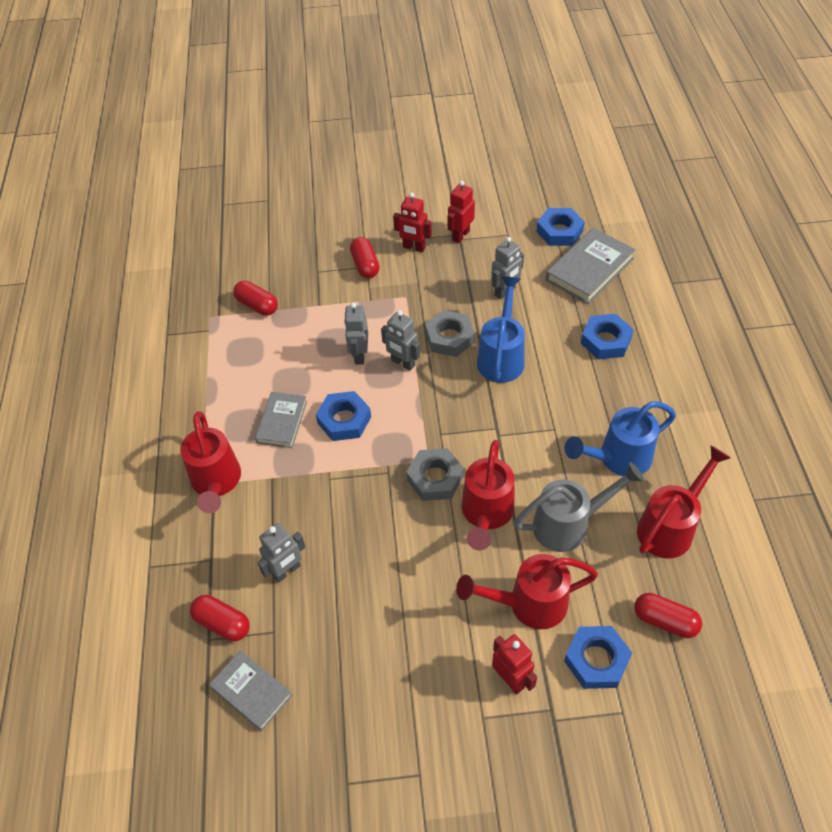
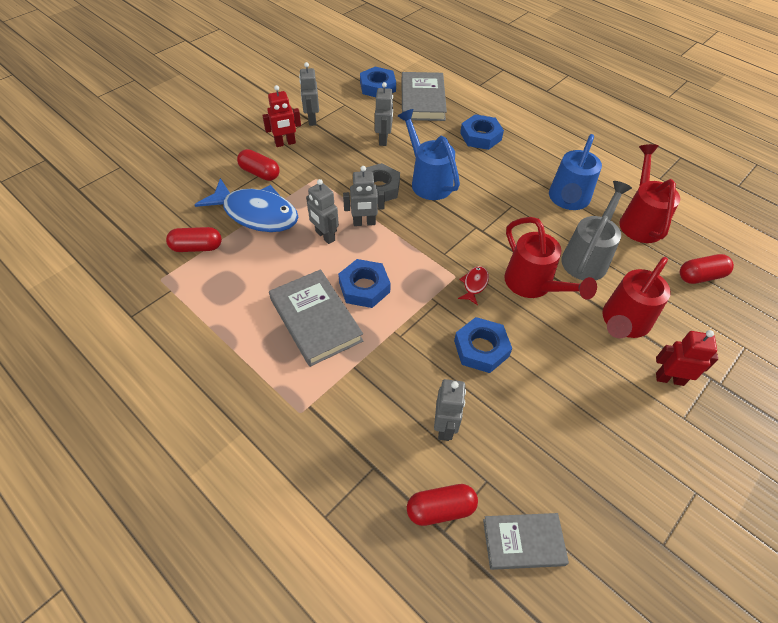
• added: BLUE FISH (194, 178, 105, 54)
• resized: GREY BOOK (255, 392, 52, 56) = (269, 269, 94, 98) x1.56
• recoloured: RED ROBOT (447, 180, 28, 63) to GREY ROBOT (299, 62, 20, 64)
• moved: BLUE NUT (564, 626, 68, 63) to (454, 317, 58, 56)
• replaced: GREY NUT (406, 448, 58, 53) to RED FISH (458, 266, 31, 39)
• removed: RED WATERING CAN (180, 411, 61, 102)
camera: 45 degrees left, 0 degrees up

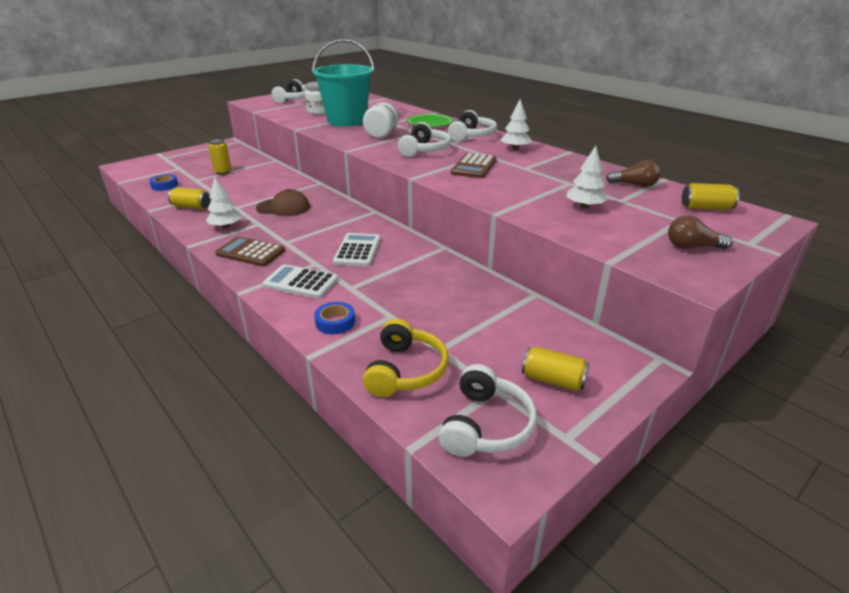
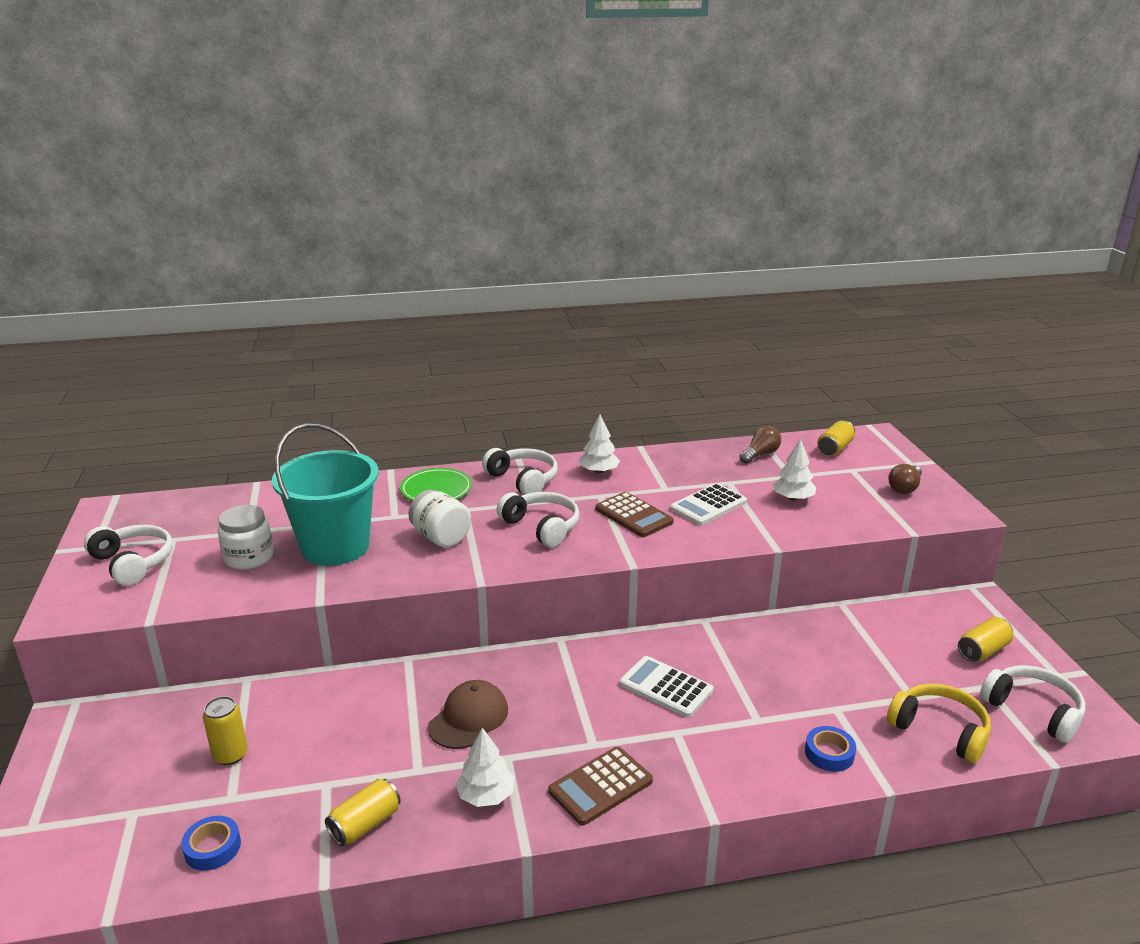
• moved: WHITE CALCULATOR (262, 264, 76, 35) to (670, 483, 77, 43)
camera: 60 degrees left, 5 degrees down

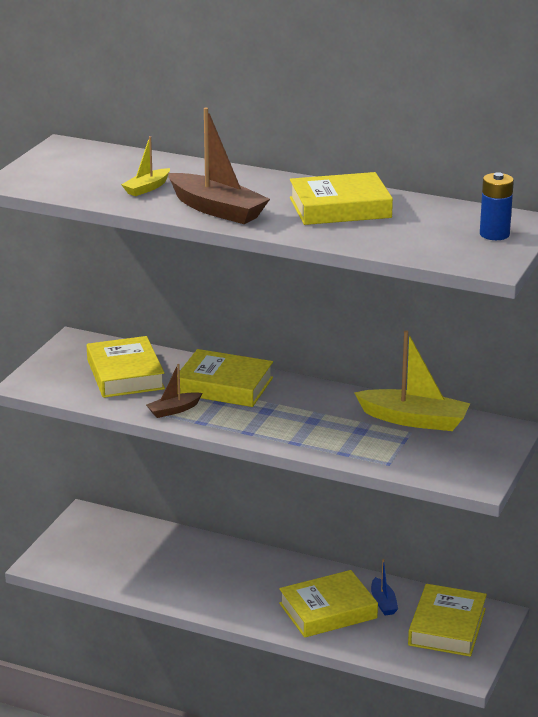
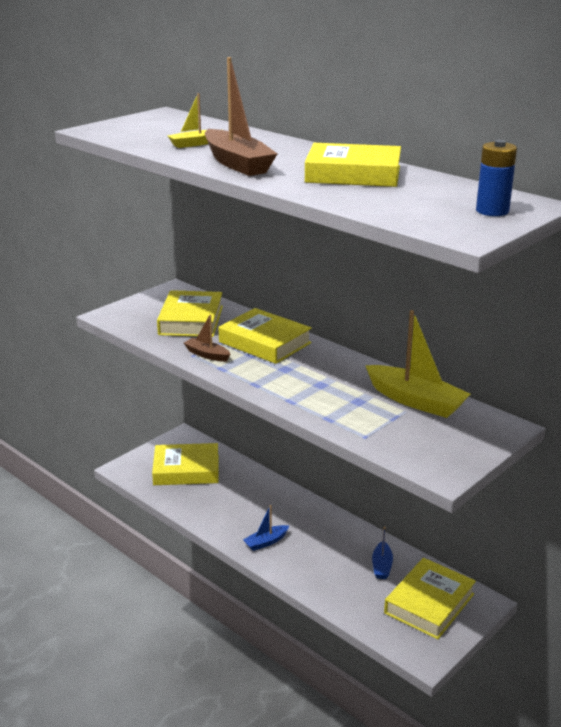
• moved: YELLOW BOOK (279, 570, 99, 68) to (152, 443, 66, 42)
• turned: BROWN BOAT (146, 364, 56, 54) = (184, 315, 47, 47) 45 degrees clockwise
• added: BLUE BOAT (243, 505, 46, 46)
camera: 20 degrees right, 0 degrees up

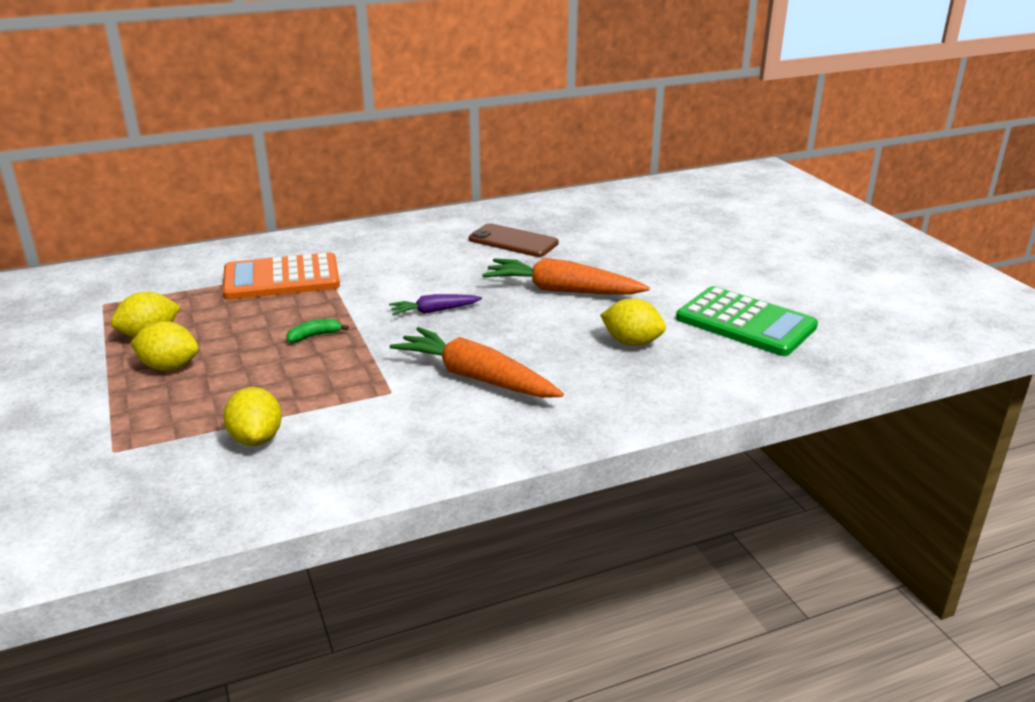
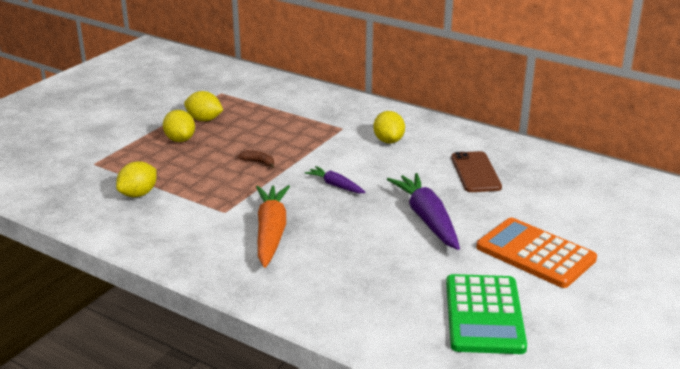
• recoloured: GREEN BANANA (287, 319, 62, 24) to BROWN BANANA (238, 150, 36, 18)
• moved: YELLOW LEMON (600, 298, 66, 48) to (373, 111, 32, 32)
• recoloured: ORANGE CARROT (482, 258, 168, 37) to PURPLE CARROT (387, 173, 73, 77)
• moved: ORANGE CALCULATOR (222, 252, 118, 48) to (477, 218, 120, 70)
camera: 55 degrees right, 0 degrees up

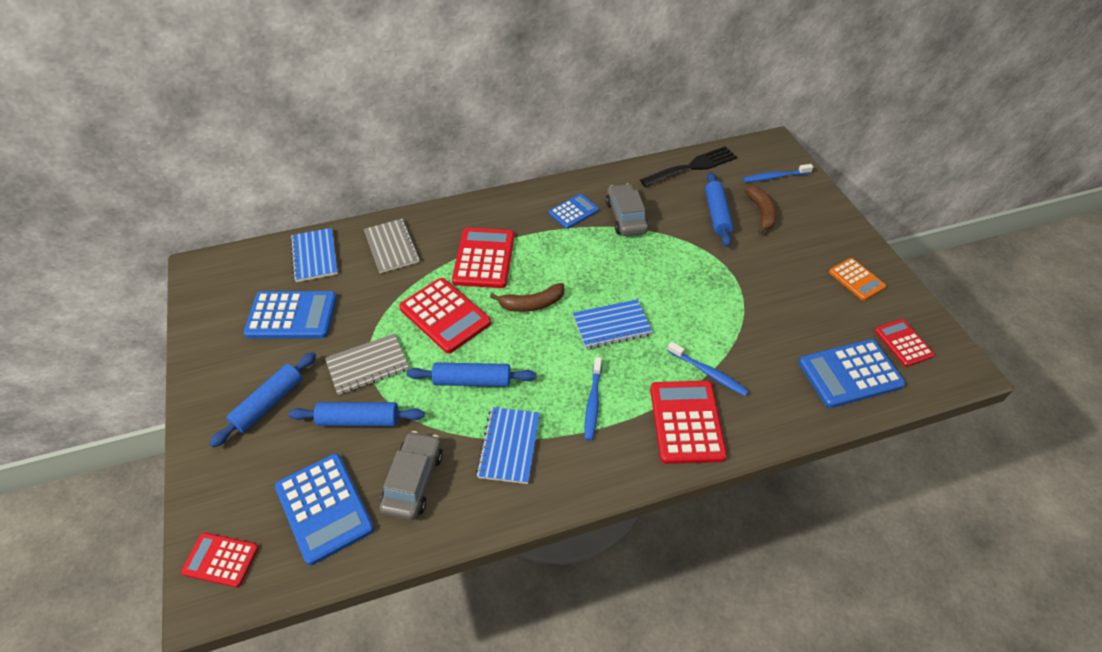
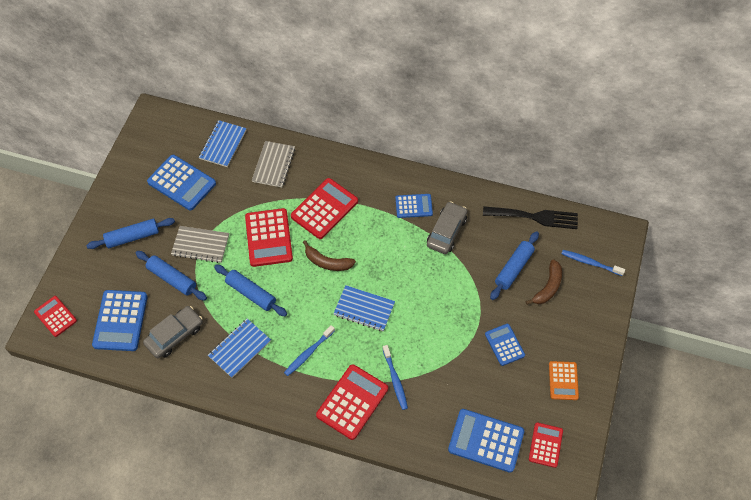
• added: BLUE CALCULATOR (485, 324, 40, 42)
camera: 35 degrees right, 10 degrees up

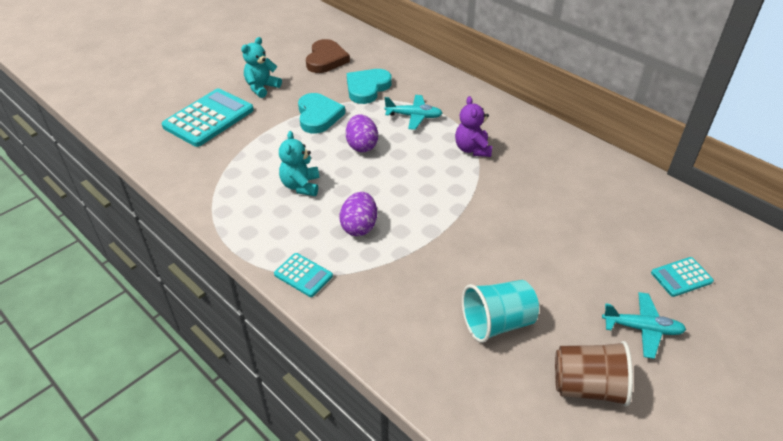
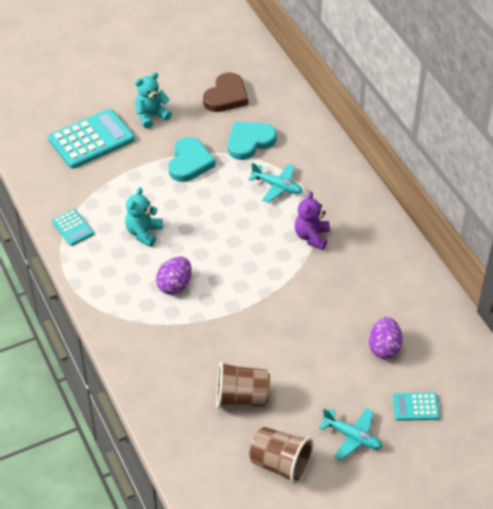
• moved: TURQUOISE CALCULATOR (274, 253, 59, 44) to (52, 209, 42, 37)
• recoloured: TURQUOISE CUP (462, 280, 77, 63) to BROWN CUP (216, 361, 54, 48)
• moved: PURPLE EGG (346, 114, 32, 38) to (369, 317, 34, 42)
camera: 20 degrees right, 5 degrees up

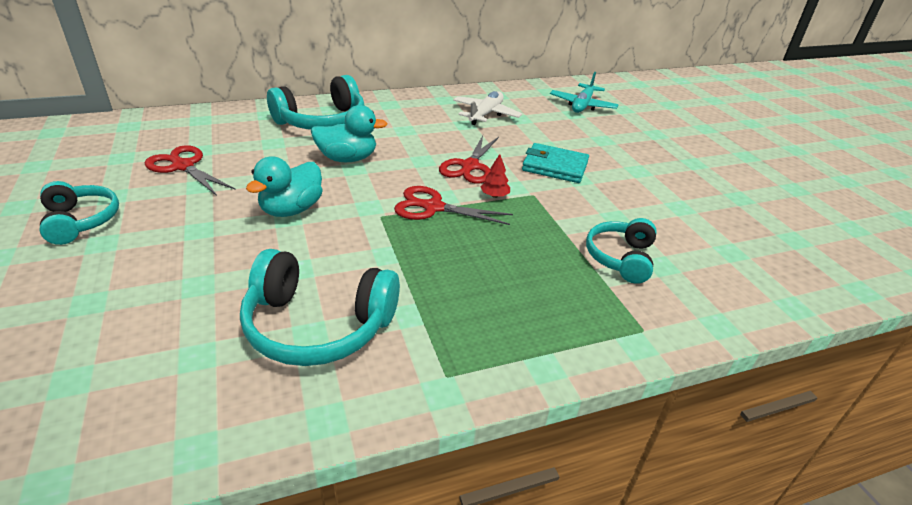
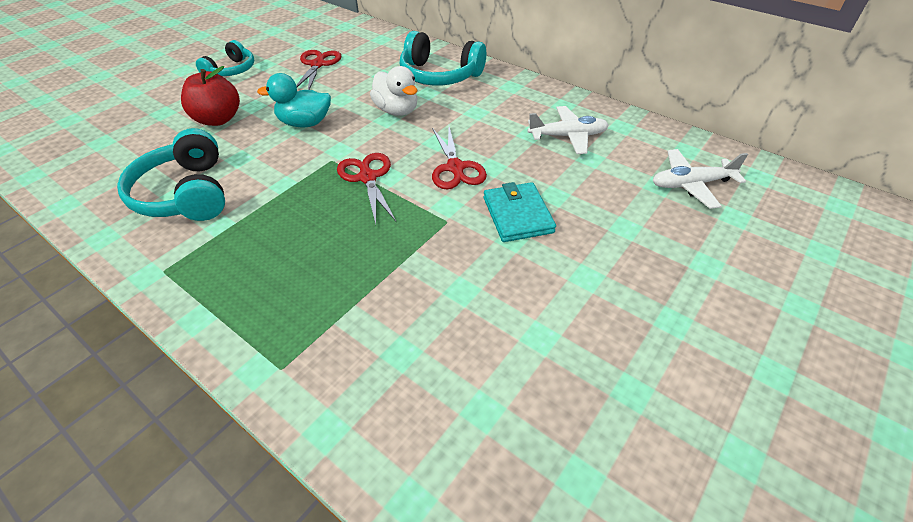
• added: RED APPLE (181, 66, 59, 60)
• recoloured: TURQUOISE DUCK (311, 105, 76, 57) to WHITE DUCK (370, 66, 47, 50)
• turned: RED SCISSORS (439, 135, 60, 49) = (432, 127, 55, 62) 90 degrees counterclockwise
• recoloured: TURQUOISE PLANE (550, 72, 68, 41) to WHITE PLANE (653, 149, 95, 60)
• removed: RED TREE (481, 154, 29, 44)
• removed: TURQUOISE HEADPHONES (586, 218, 71, 66)
camera: 60 degrees right, 10 degrees up

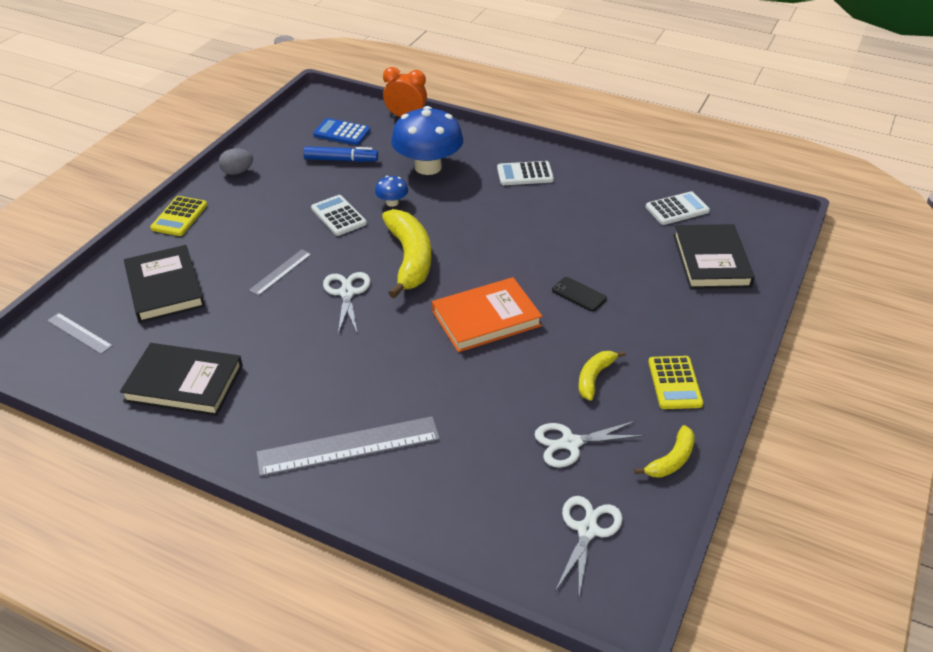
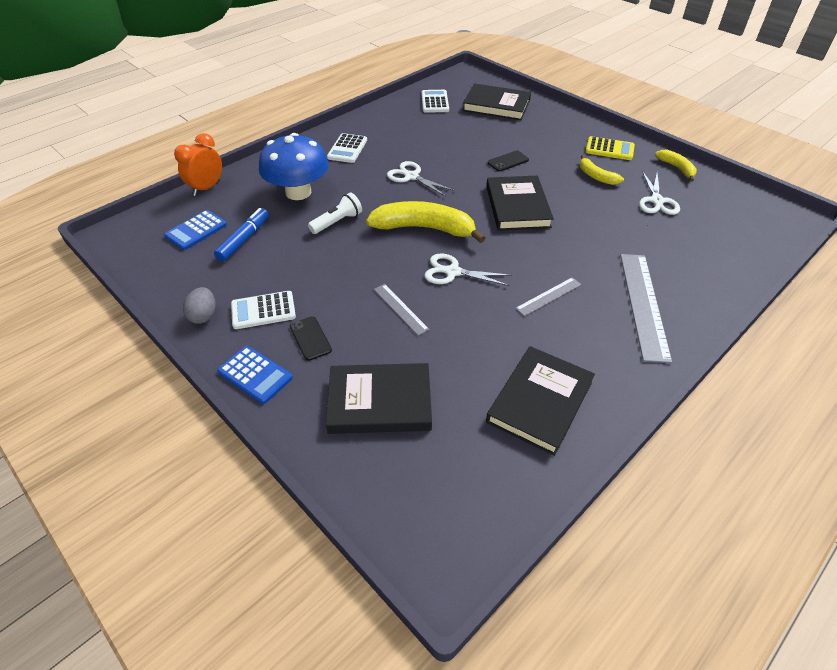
• recoloured: YELLOW CALCULATOR (150, 196, 57, 40) to BLUE CALCULATOR (217, 346, 76, 58)
• moved: WHITE CALCULATOR (311, 195, 56, 41) to (231, 291, 65, 38)
• added: BLACK PHONE (290, 316, 42, 45)
• replaced: BLUE MUSHROOM (375, 176, 33, 31) to WHITE FLASHLIGHT (308, 192, 54, 42)
• moved: WHITE SCISSORS (555, 496, 68, 100) to (387, 161, 68, 36)
• recoloured: ORANGE BOOK (432, 277, 110, 75) to BLACK BOOK (486, 176, 68, 55)
• moved: GREY RULER (47, 313, 66, 41) to (515, 277, 67, 39)
camera: 70 degrees left, 5 degrees up

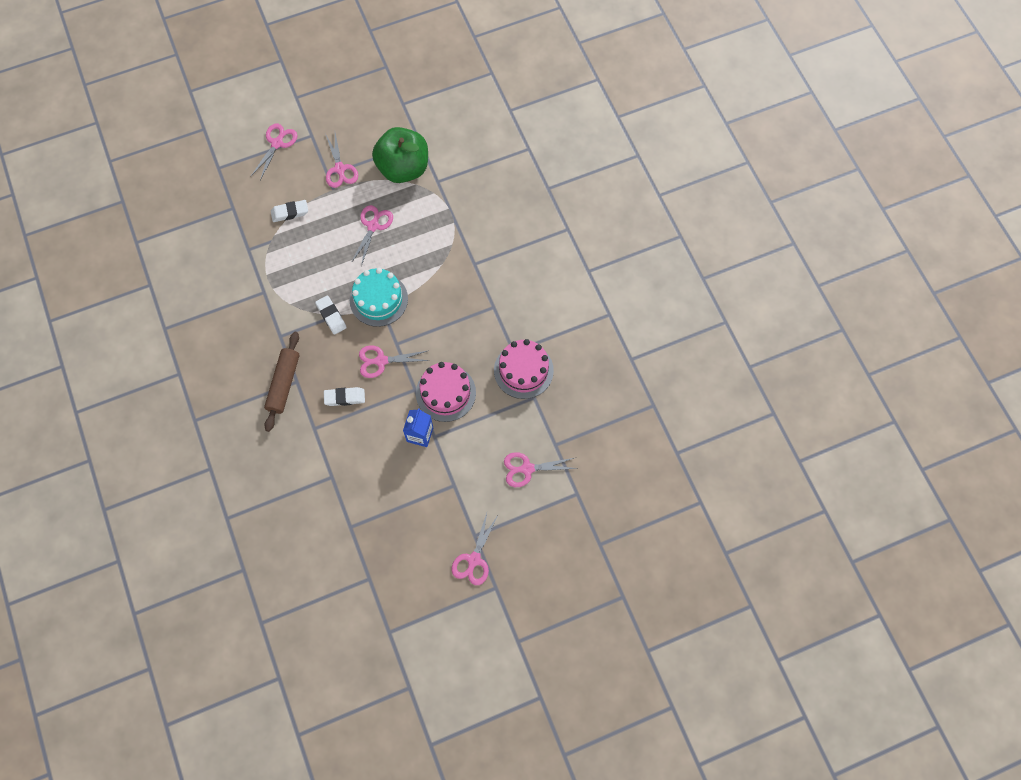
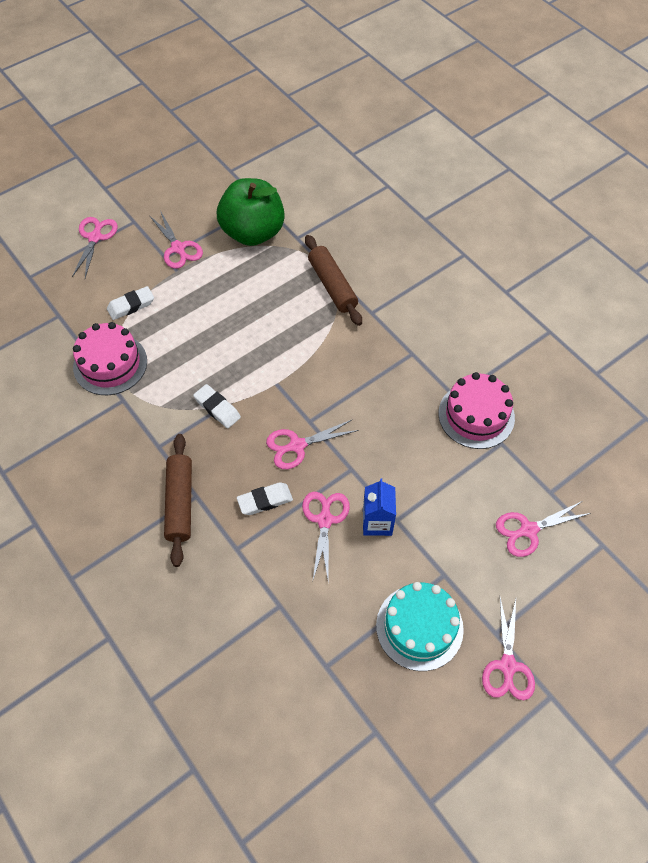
• moved: PINK CAKE (416, 362, 60, 60) to (73, 322, 74, 73)
• moved: PINK SCISSORS (351, 205, 42, 61) to (302, 492, 48, 87)
• added: BROWN ROLLING PIN (305, 235, 57, 91)
• moved: TURQUOISE CAKE (350, 268, 58, 59) to (376, 582, 88, 89)
camera: 15 degrees left, 10 degrees down

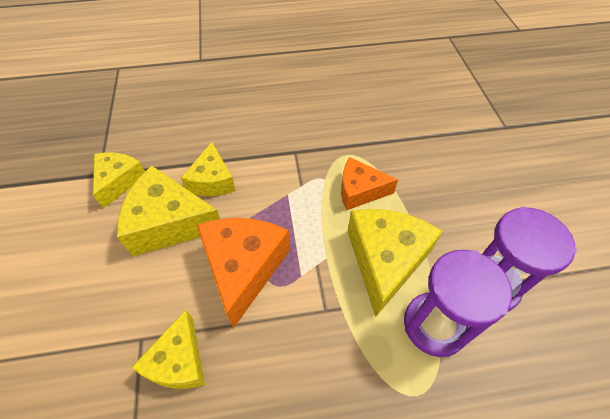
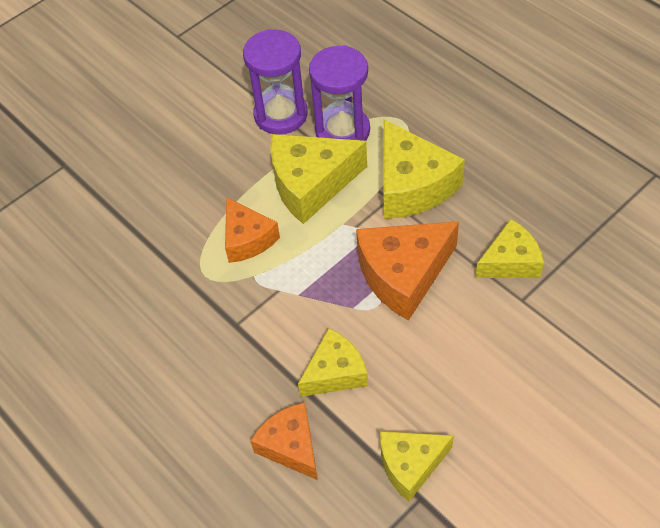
• added: ORANGE CHEESE (250, 402, 68, 78)
• moved: YELLOW CHEESE (117, 166, 103, 91) to (383, 119, 82, 100)
camera: 120 degrees left, 0 degrees up

